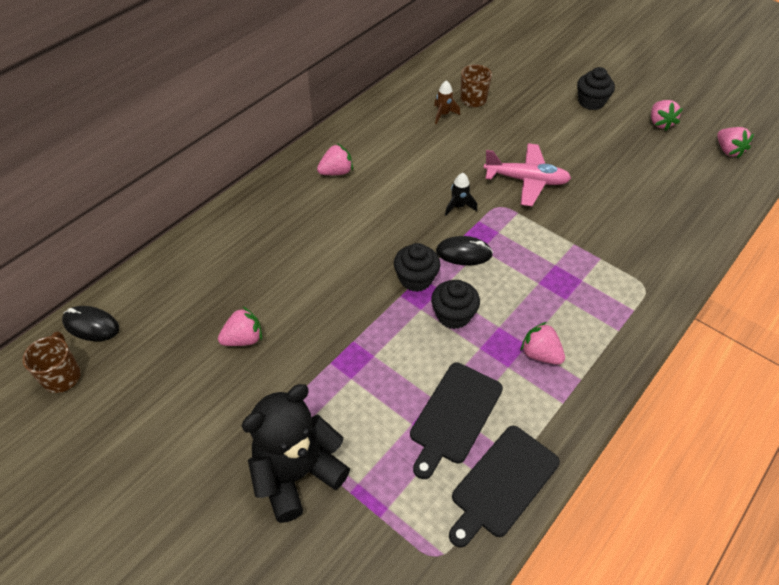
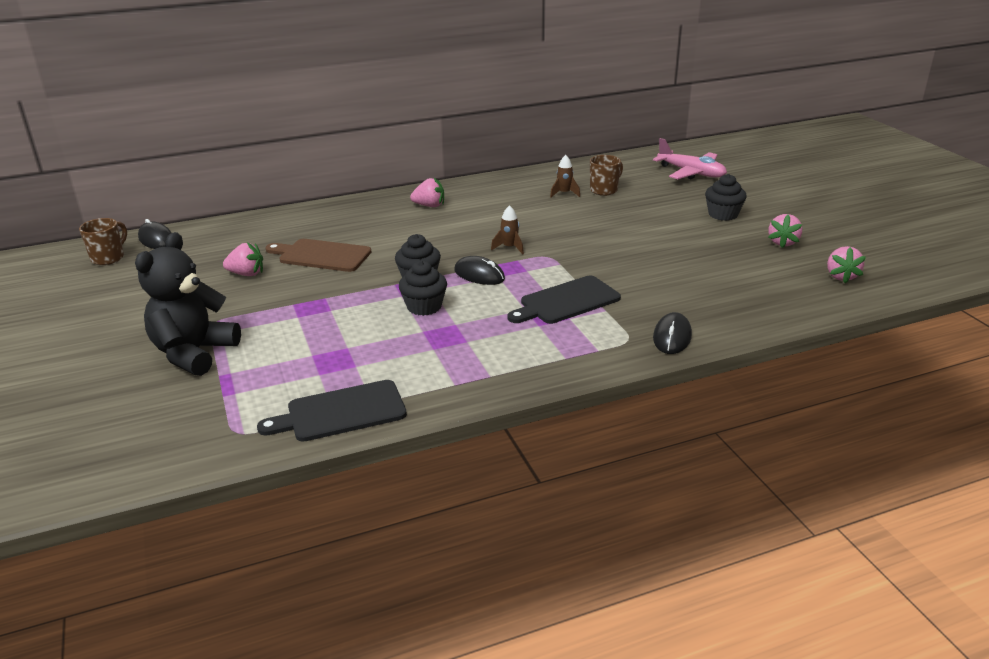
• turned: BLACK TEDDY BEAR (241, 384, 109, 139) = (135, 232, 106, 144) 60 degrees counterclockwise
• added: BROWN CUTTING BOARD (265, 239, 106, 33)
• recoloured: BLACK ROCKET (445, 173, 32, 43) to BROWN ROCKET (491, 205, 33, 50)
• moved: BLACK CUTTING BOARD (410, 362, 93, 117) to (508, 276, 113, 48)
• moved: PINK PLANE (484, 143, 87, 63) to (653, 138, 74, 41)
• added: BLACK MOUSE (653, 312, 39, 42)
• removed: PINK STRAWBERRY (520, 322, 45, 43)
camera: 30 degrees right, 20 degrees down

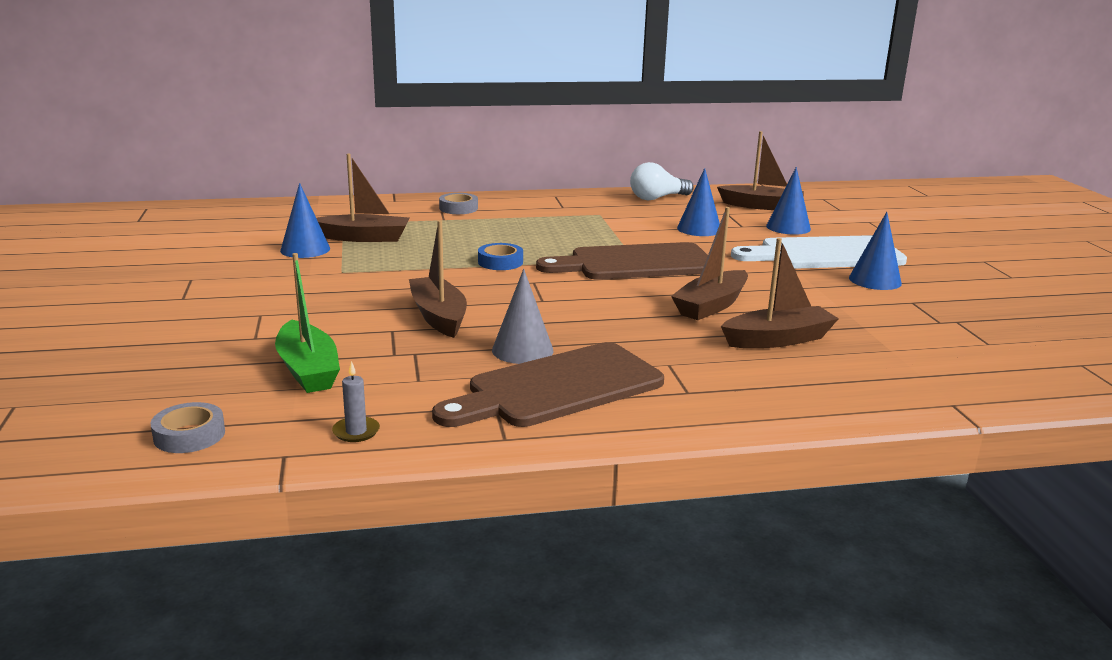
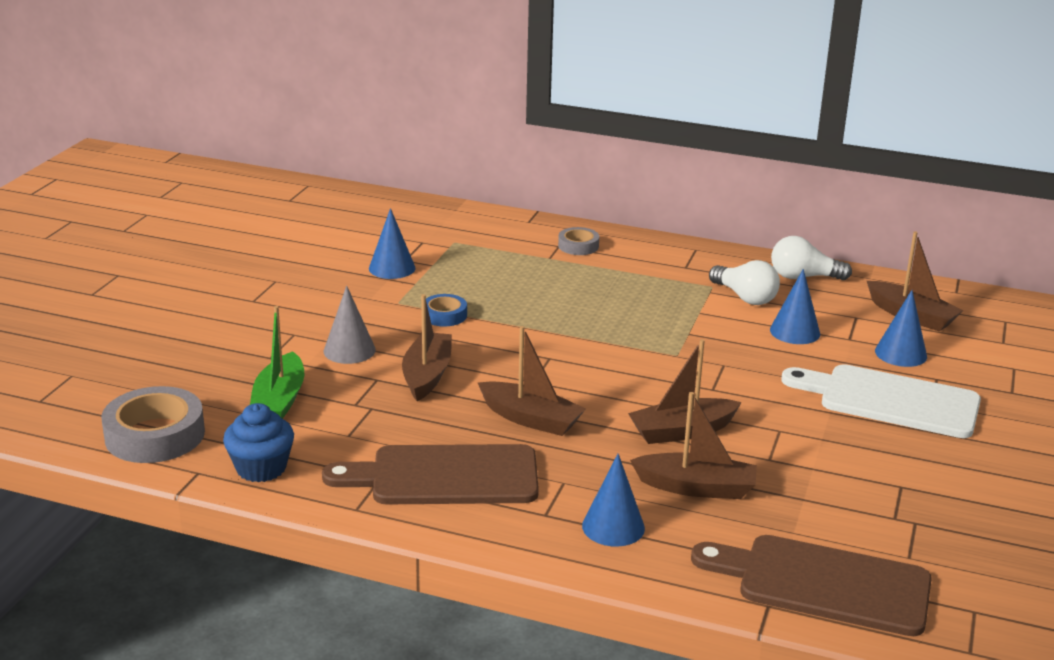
• resized: GREY TAPE (150, 402, 75, 51) = (101, 386, 104, 77) x1.86
• replaced: GREY CANDLE (332, 361, 48, 81) to BLUE CUPCAKE (223, 403, 71, 79)
• moved: GREY CONE (492, 269, 61, 95) to (323, 286, 53, 78)
• moved: BLUE TAPE (478, 243, 45, 27) to (426, 294, 41, 33)
• moved: BROWN BOAT (316, 154, 94, 88) to (478, 326, 108, 110)
• moved: BLUE CONE (849, 212, 53, 78) to (582, 454, 63, 93)
• moved: BROWN CUTTING BOARD (536, 242, 172, 38) to (691, 535, 241, 101)
• added: WHITE LIGHT BULB (709, 260, 71, 45)
camera: 30 degrees right, 5 degrees up

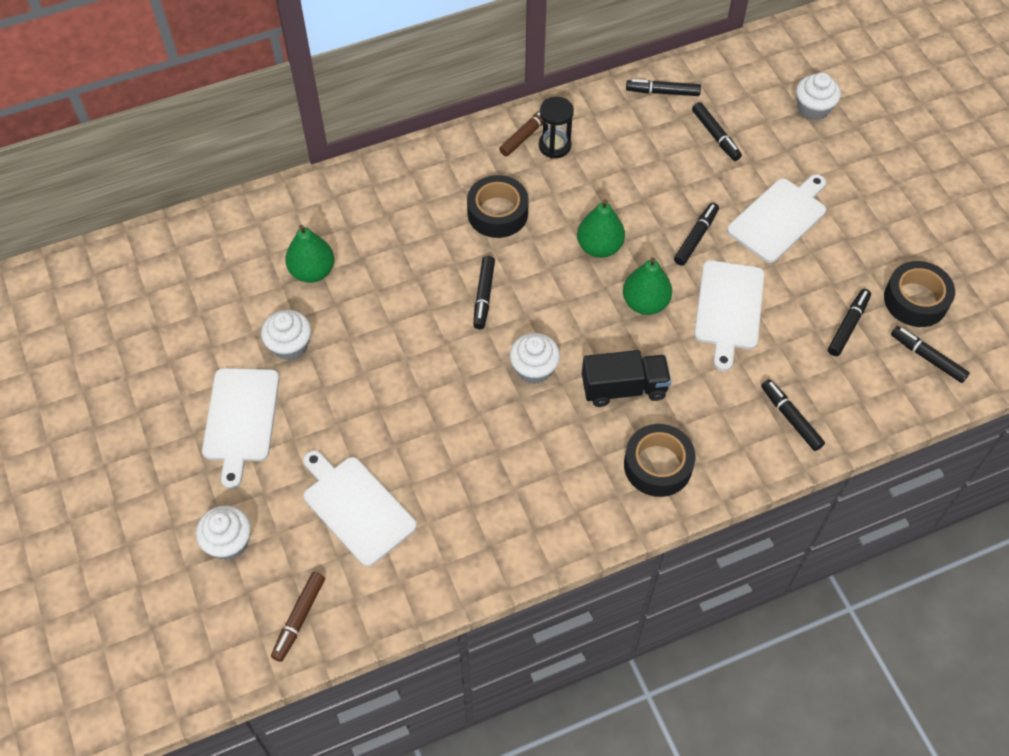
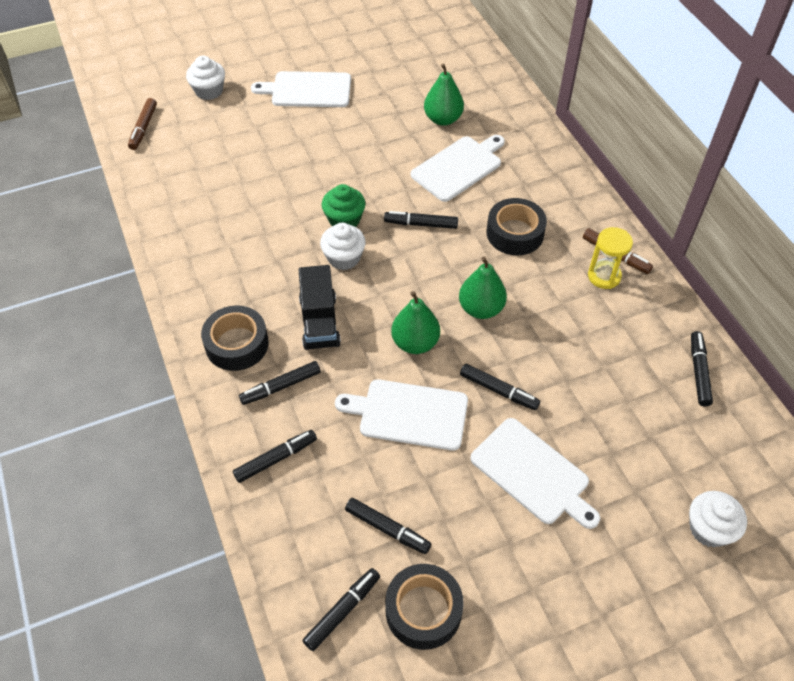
• turned: BROWN MARKER (271, 572, 54, 90) = (128, 98, 29, 52) 105 degrees counterclockwise
• moved: BLACK MARKER (692, 102, 50, 59) to (239, 361, 82, 44)
• added: GREEN CUPCAKE (322, 184, 43, 43)
• moved: WHITE CUTTING BOARD (303, 450, 114, 117) to (411, 135, 94, 67)
• recoloured: BLACK HOURGLASS (539, 97, 35, 61) to YELLOW HOURGLASS (588, 227, 45, 62)
• removed: WHITE CUPCAKE (261, 310, 50, 50)
camera: 90 degrees right, 5 degrees down

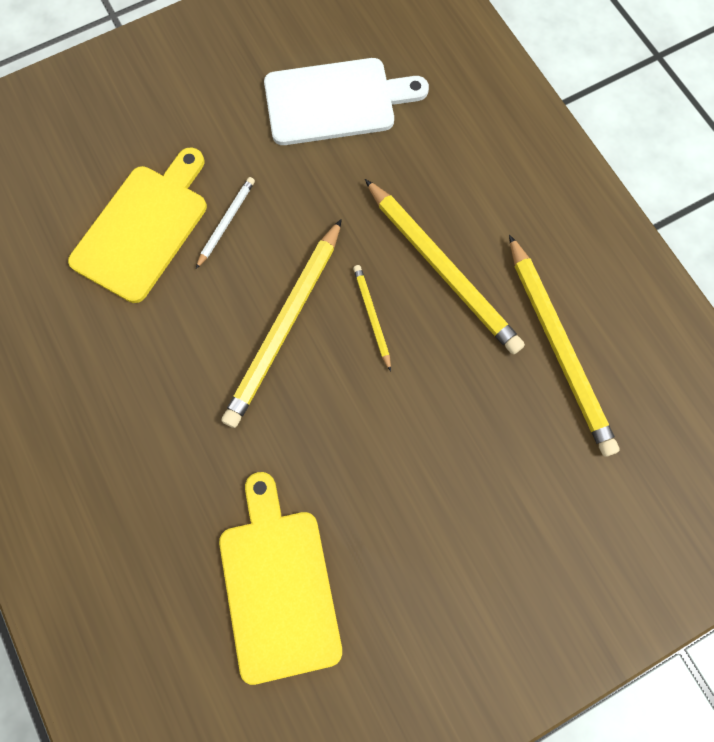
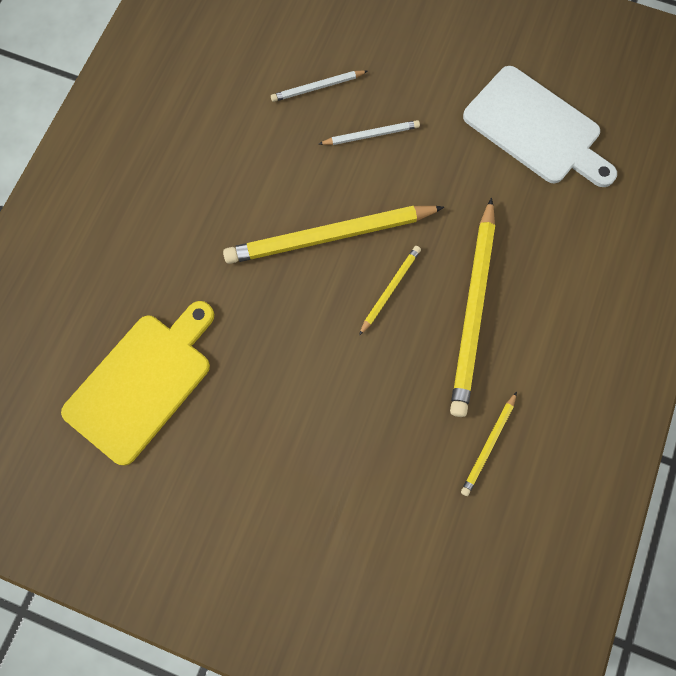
• replaced: YELLOW CUTTING BOARD (68, 147, 139, 156) to WHITE PENCIL (271, 70, 97, 32)
• resized: YELLOW PENCIL (509, 234, 111, 223) = (461, 392, 56, 104) x0.48
camera: 50 degrees right, 0 degrees up

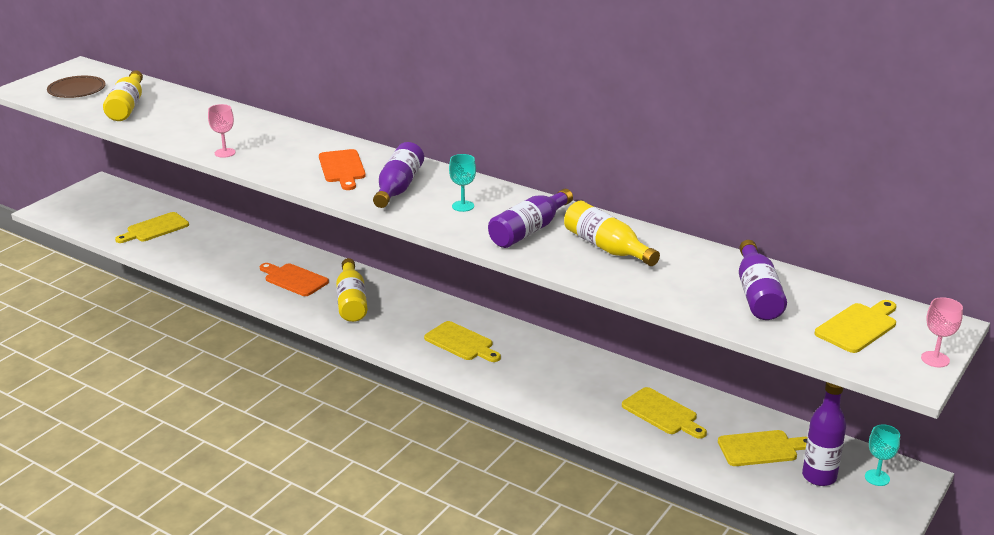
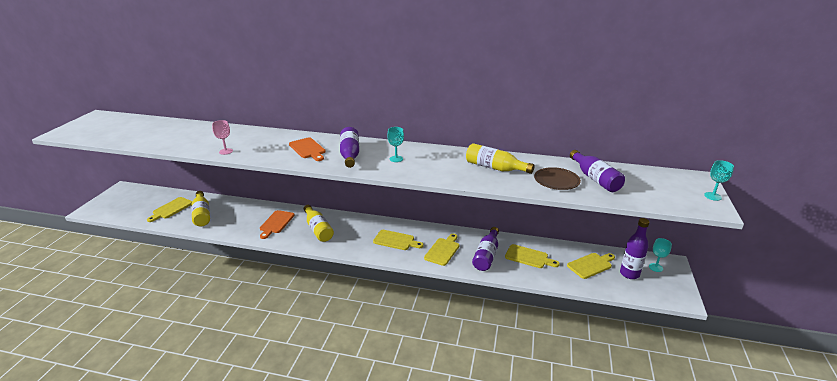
• moved: YELLOW BOTTLE (103, 70, 40, 51) to (192, 191, 18, 35)
• turned: ORANGE CUTTING BOARD (260, 263, 69, 33) = (260, 210, 35, 29) 90 degrees counterclockwise
• moved: YELLOW CUTTING BOARD (815, 300, 81, 53) to (424, 234, 36, 32)
• moved: PURPLE BOTTLE (488, 189, 85, 59) to (472, 227, 27, 44)
• moved: BROWN PLATE (47, 76, 59, 22) to (534, 167, 47, 23)
• recoloured: PINK GOBLET (921, 297, 42, 70) to TURQUOISE GOBLET (704, 160, 30, 41)
camera: 20 degrees left, 0 degrees up

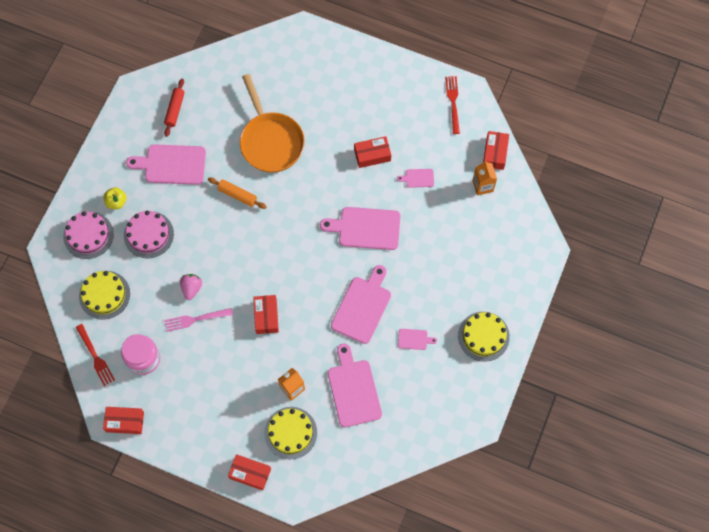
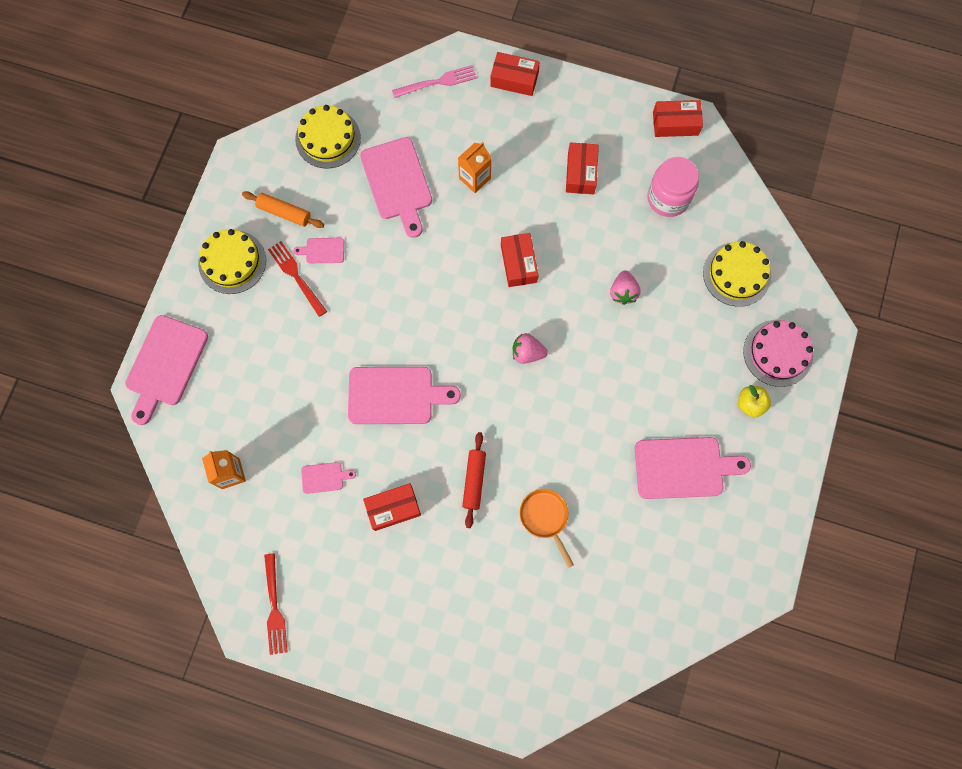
• moved: PINK CUTTING BOARD (331, 265, 60, 79) to (125, 315, 83, 110)
• moved: ORANGE ROLLING PIN (208, 177, 59, 32) to (242, 191, 82, 37)
• moved: RED FORK (76, 324, 39, 62) to (268, 241, 59, 76)
• moved: YELLOW CAKE (264, 407, 53, 52) to (295, 105, 66, 64)
• moved: PINK FORK (164, 308, 69, 24) to (392, 65, 85, 33)
• moved: RED ROLLING PIN (164, 78, 21, 59) to (462, 432, 24, 96)
• added: PINK STRAWBERRY (513, 333, 35, 31)
• resized: ORANGE PAN (240, 74, 65, 99) = (520, 489, 54, 79) x0.51
• moved: RED BOX (483, 131, 26, 39) to (566, 142, 33, 52)
• removed: PINK CAKE (124, 211, 50, 47)
camera: 175 degrees right, 5 degrees up

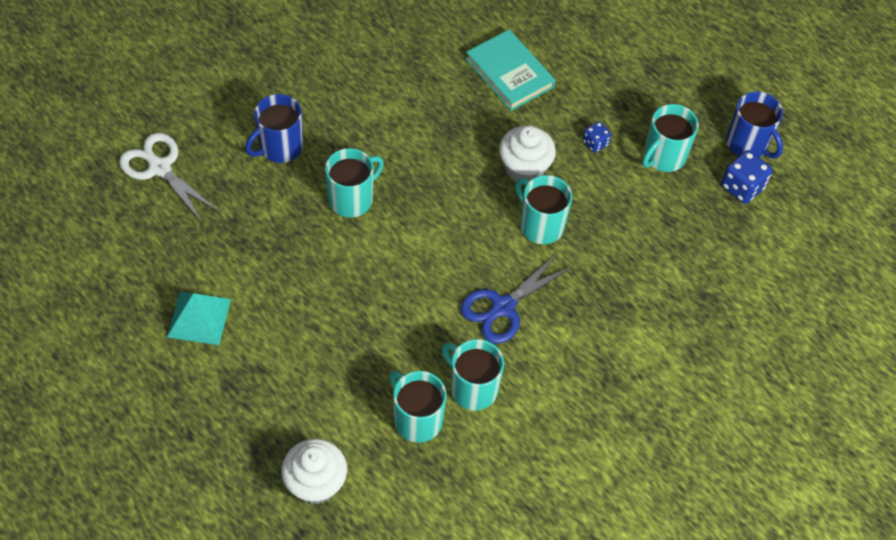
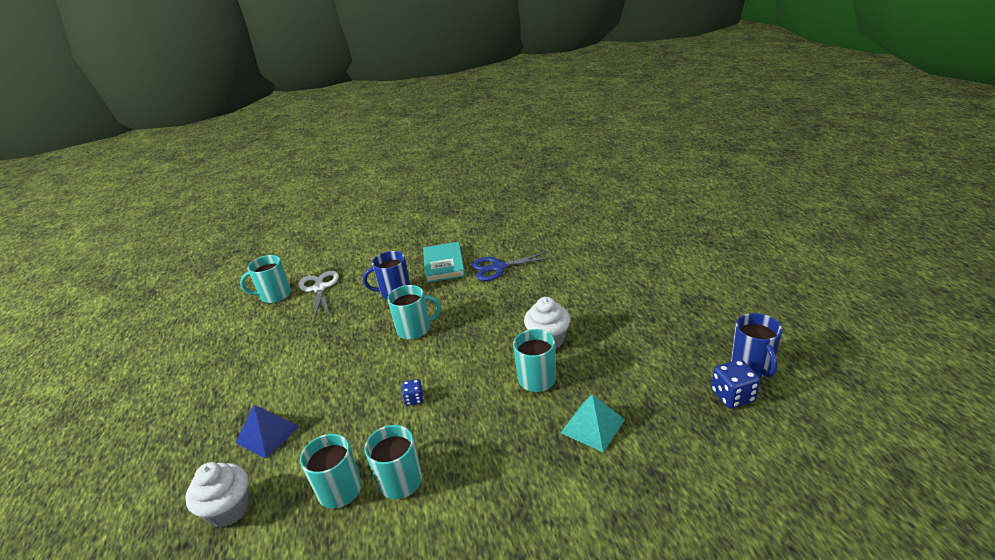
• added: BLUE PYRAMID (236, 405, 64, 54)
• moved: TURQUOISE MUG (642, 104, 57, 68) to (240, 255, 51, 48)
• moved: BLUE DICE (583, 121, 28, 32) to (402, 379, 22, 27)
• moved: TURQUOISE BOOK (466, 29, 90, 82) to (423, 242, 42, 41)
• moved: BLUE SCISSORS (460, 253, 113, 91) to (472, 251, 81, 30)
• moved: TURQUOISE PYRAMID (167, 292, 64, 53) to (561, 394, 64, 58)
camera: 35 degrees right, 25 degrees down

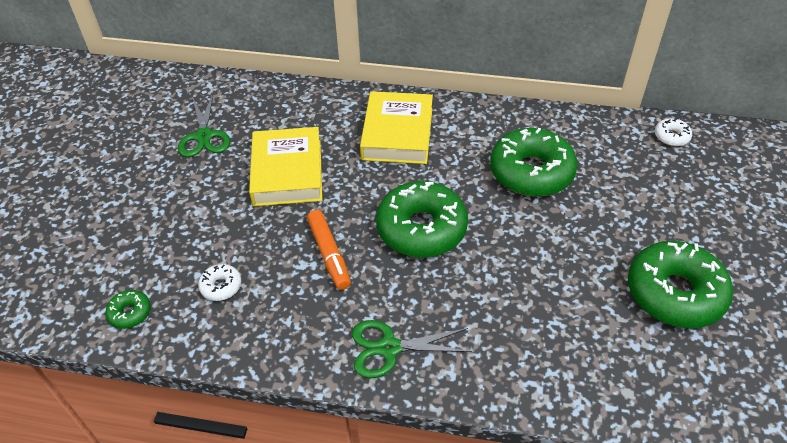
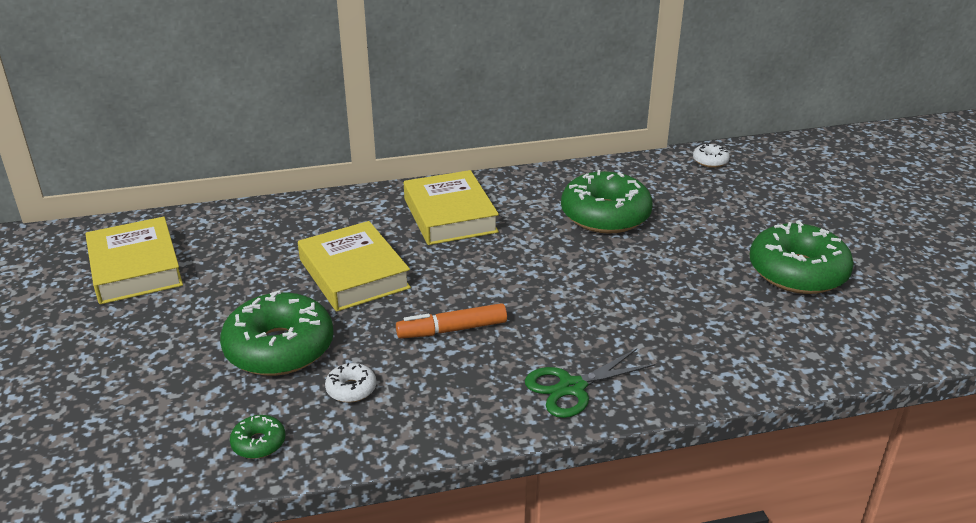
• added: YELLOW BOOK (86, 217, 97, 87)
• moved: GREEN DONUT (376, 181, 92, 77) to (220, 291, 114, 85)
• turned: ORANGE MARKER (307, 210, 44, 80) = (396, 303, 111, 36) 120 degrees clockwise
• removed: GREEN SCISSORS (178, 94, 52, 63)
camera: 25 degrees left, 15 degrees down

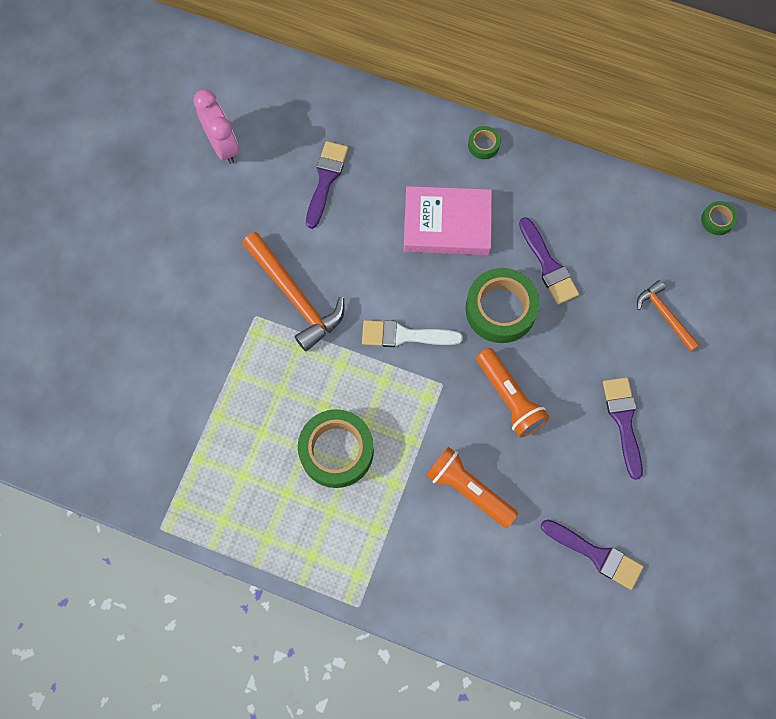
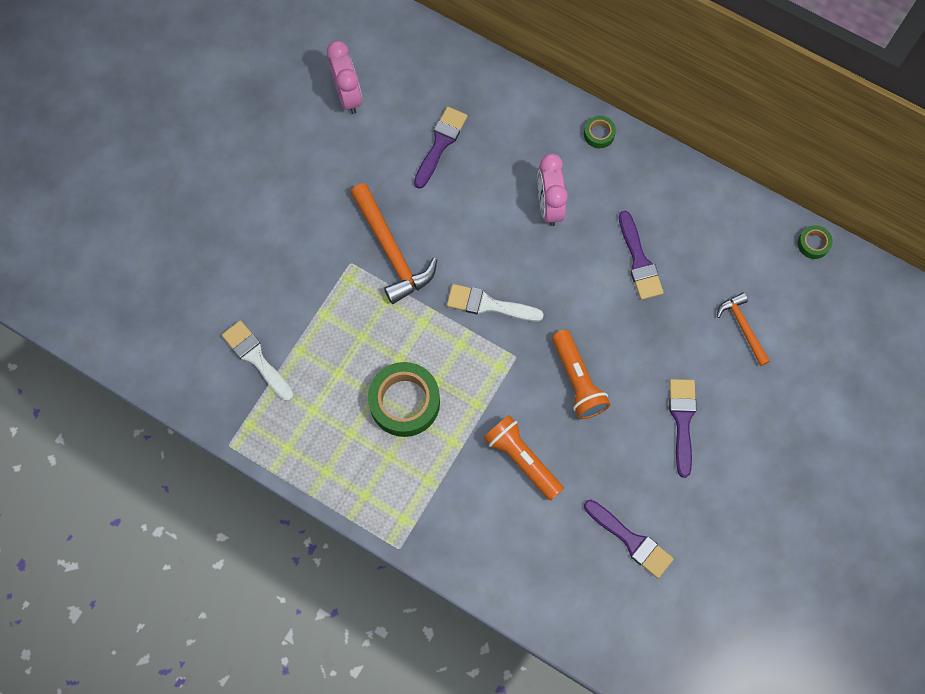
• added: WHITE BRUSH (222, 320, 72, 81)
• replaced: PINK BOOK (404, 186, 88, 69) to PINK CLOCK (537, 153, 31, 73)
• removed: GREEN TAPE (465, 268, 75, 75)
camera: 10 degrees right, 0 degrees up

